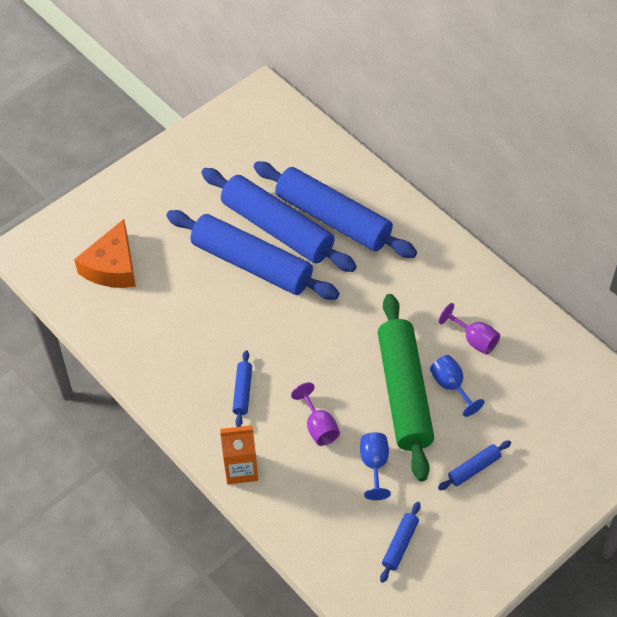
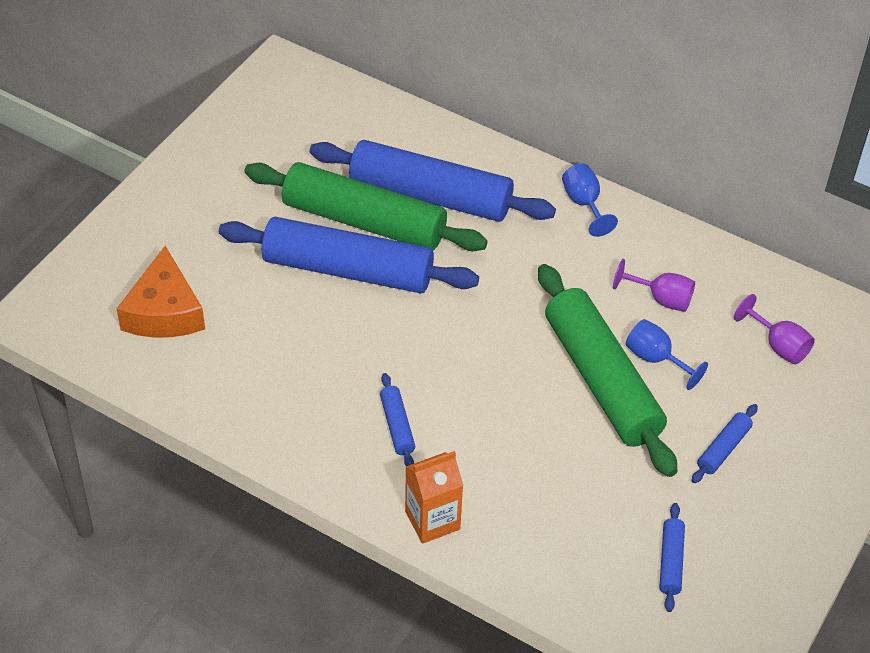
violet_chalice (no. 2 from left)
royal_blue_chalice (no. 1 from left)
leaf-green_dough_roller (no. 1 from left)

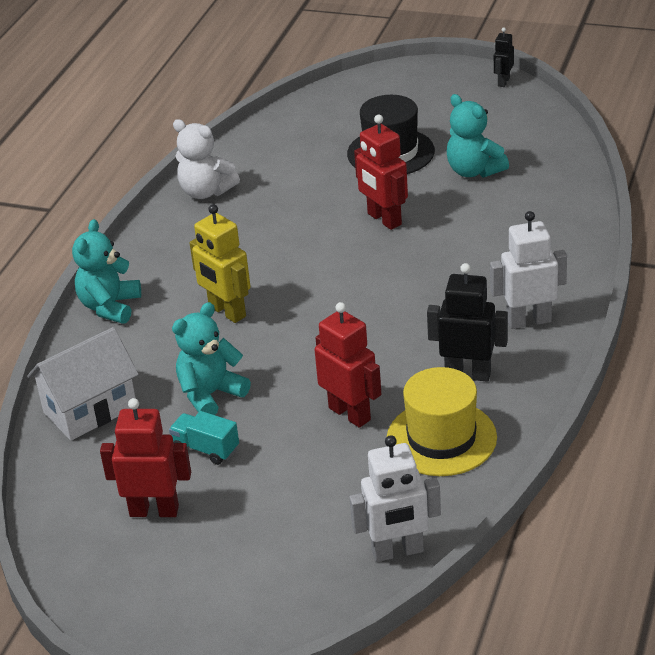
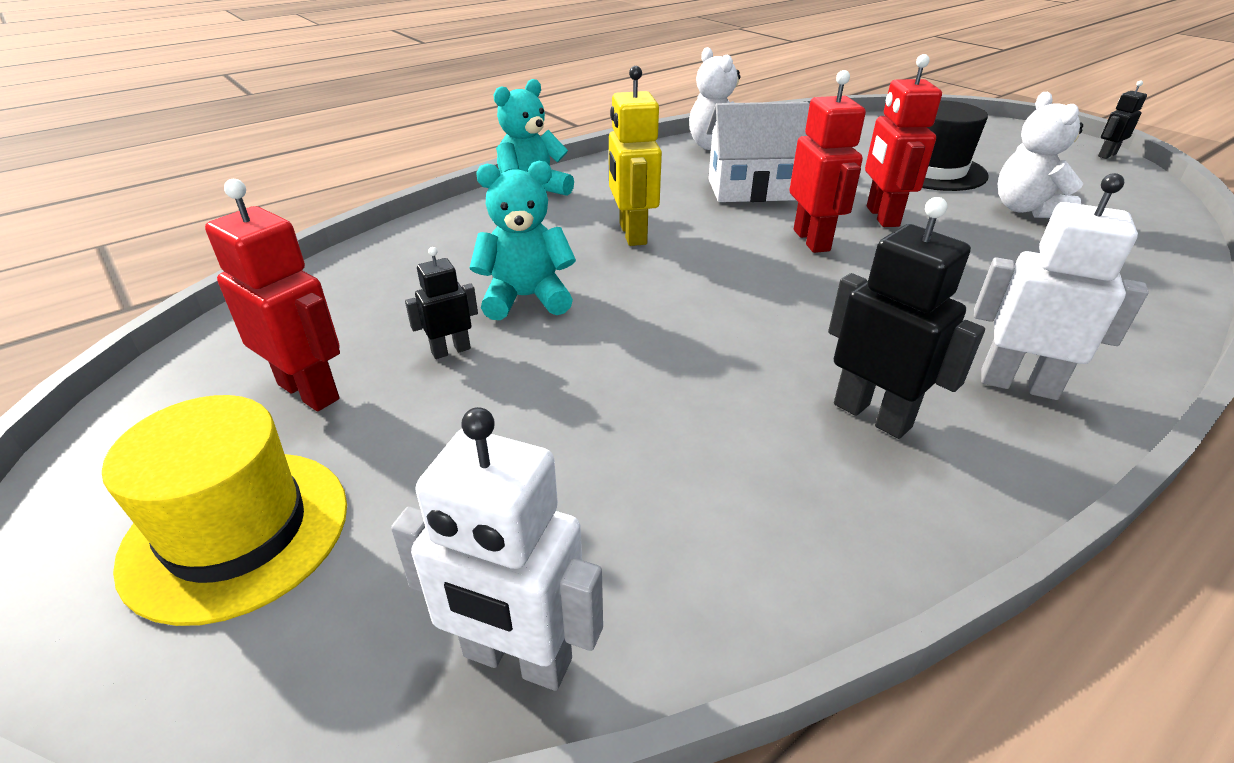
snow-white_house
scarlet_robot_figure (no. 2 from left)
yellow_hat
ebony_robot_figure (no. 1 from left)
snow-white_teddy (no. 2 from left)

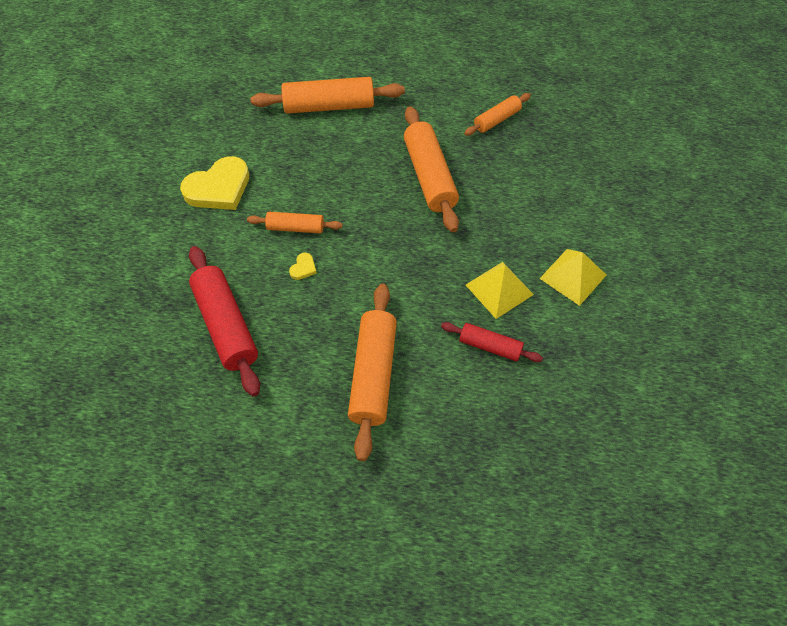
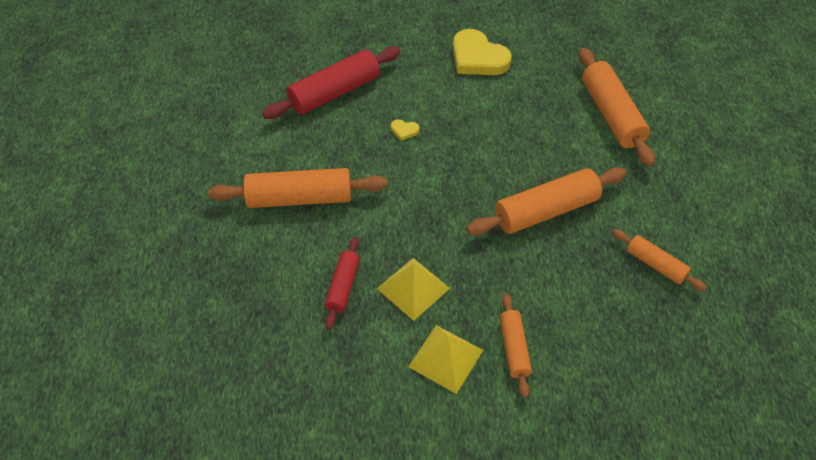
orange_dough_roller (no. 2 from left)

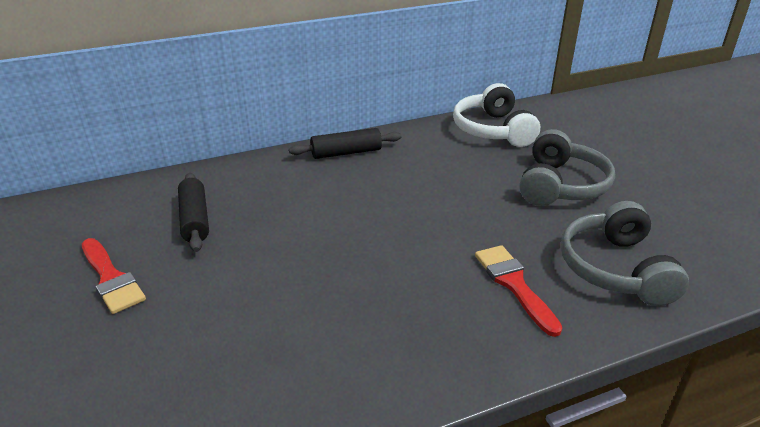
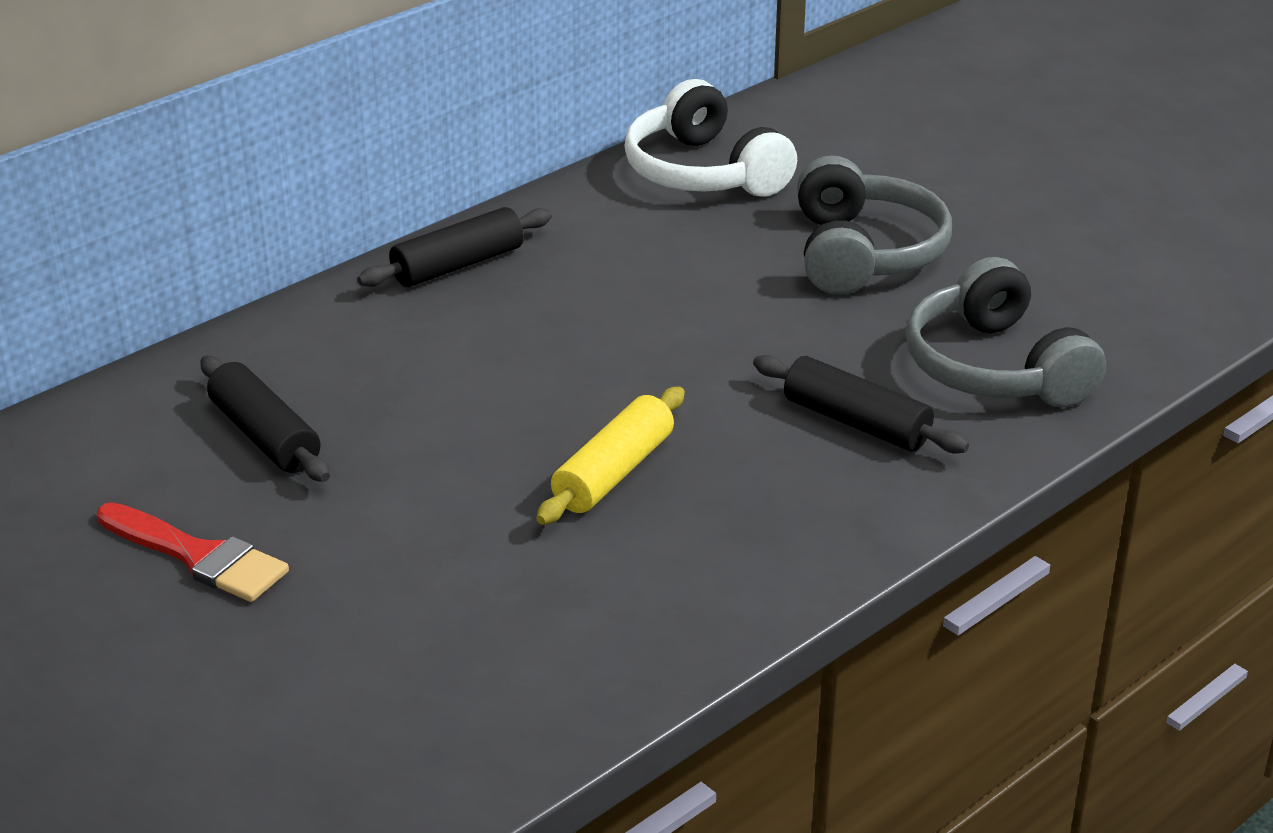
yellow_dough_roller
ebony_dough_roller (no. 3 from left)

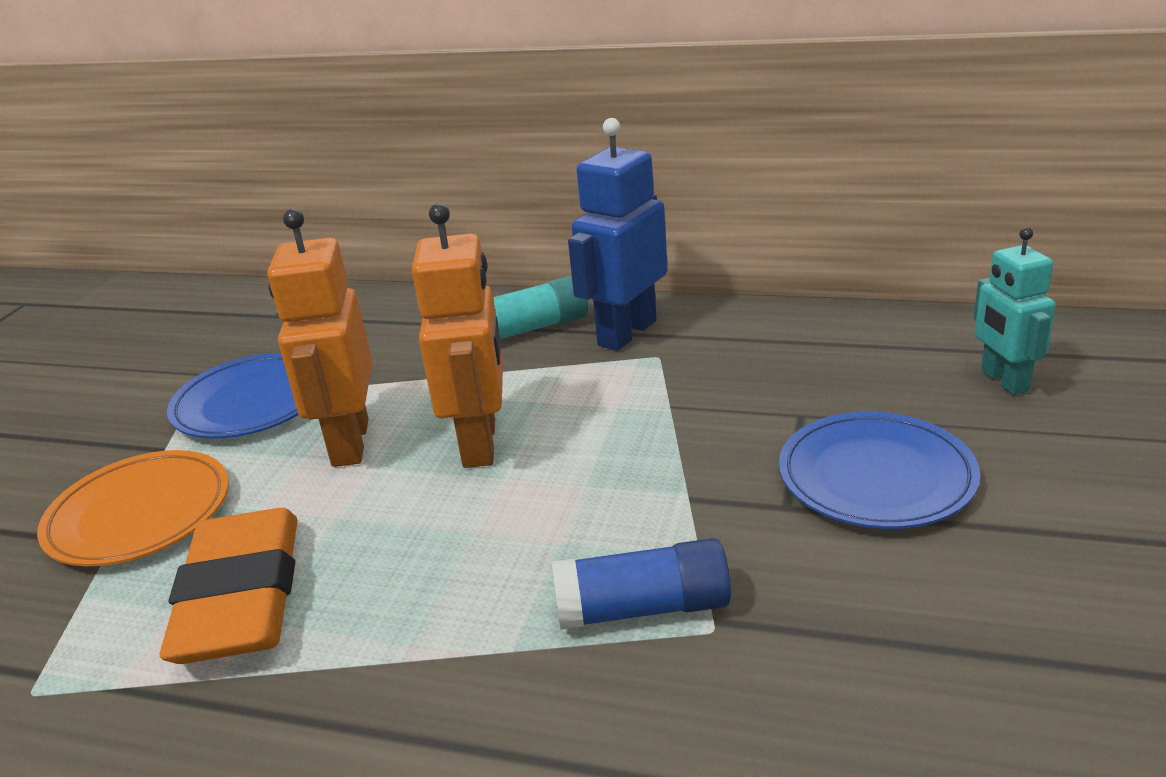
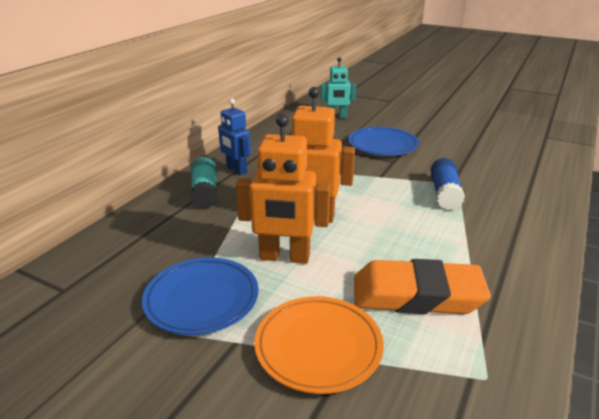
royal_blue_robot_figure

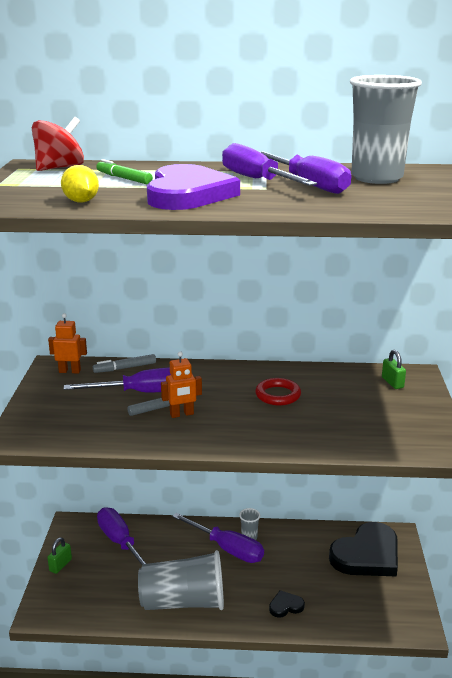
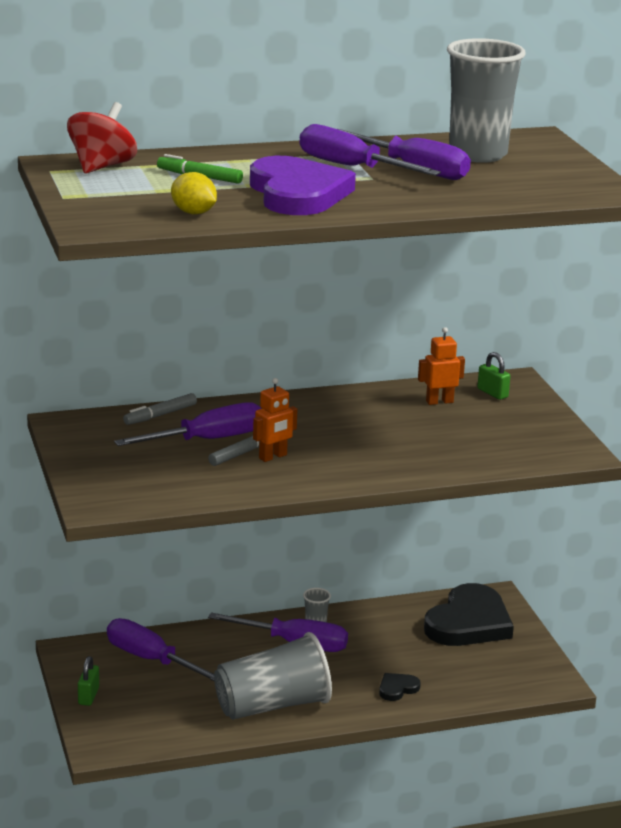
scarlet_torus
orange_robot_figure (no. 2 from left)

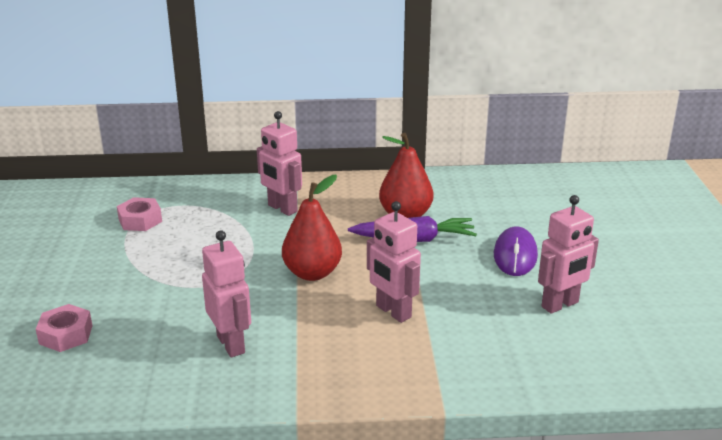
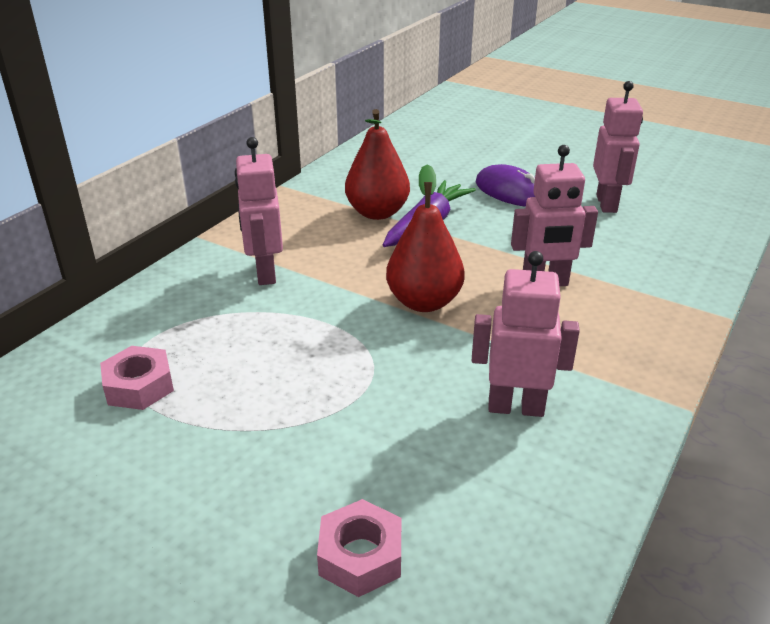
rose-pink_robot_figure (no. 1 from left)

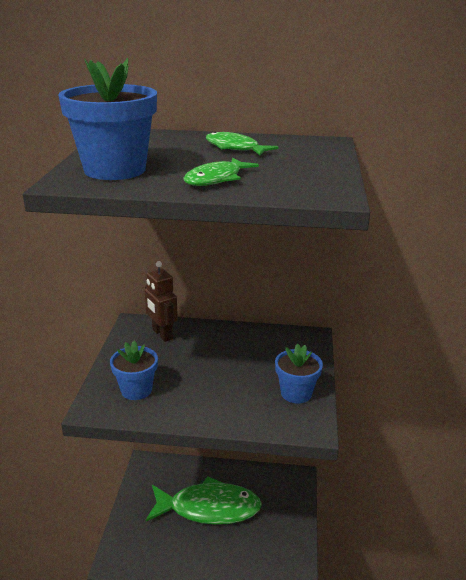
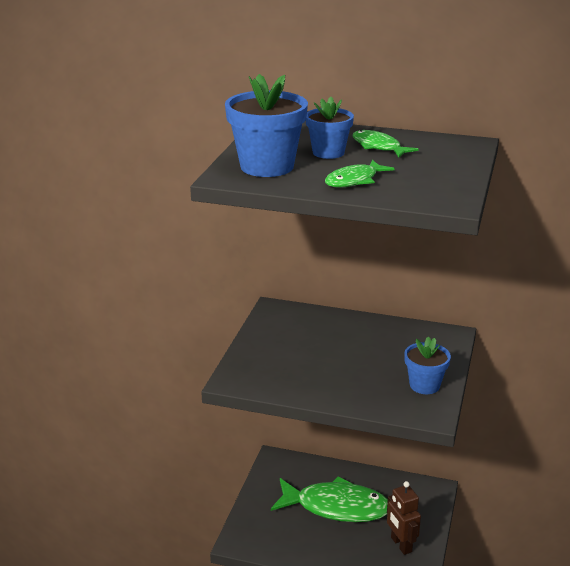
royal_blue_flower_pot (no. 2 from left)
brown_robot_figure

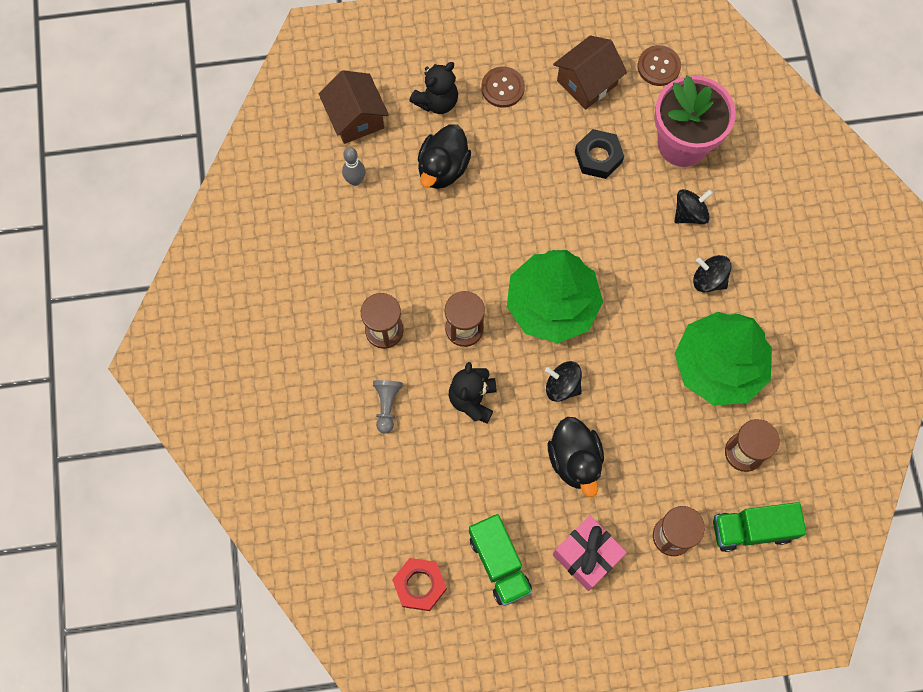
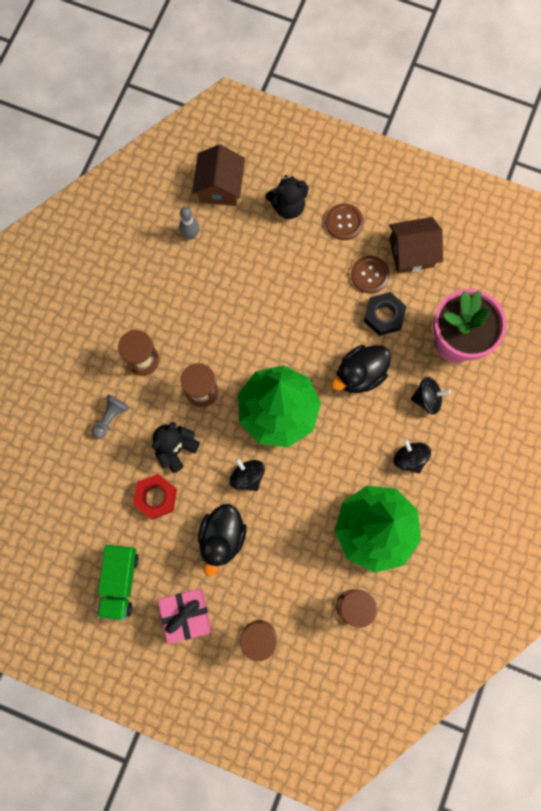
leaf-green_truck (no. 2 from left in the first image)
scarlet_hexagon_nut
ebony_toy_duck (no. 2 from left)
brown_button (no. 2 from left)

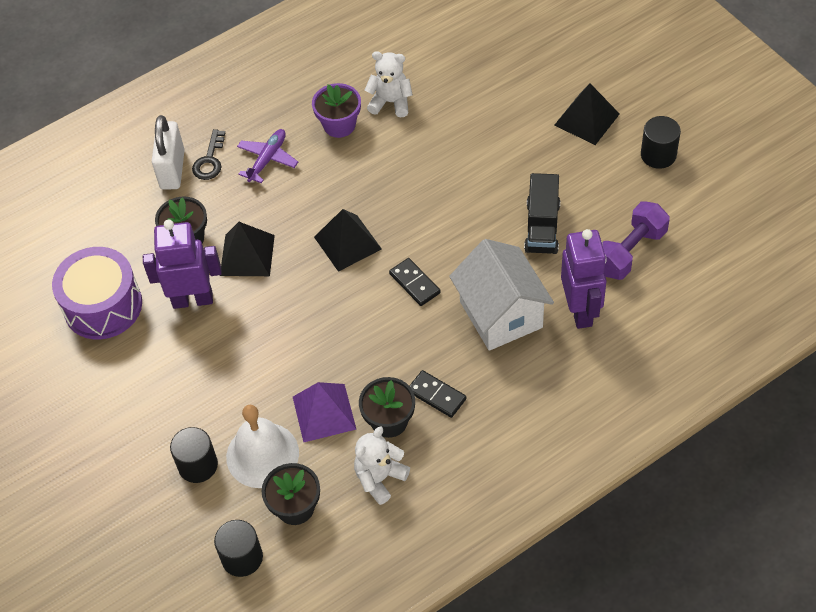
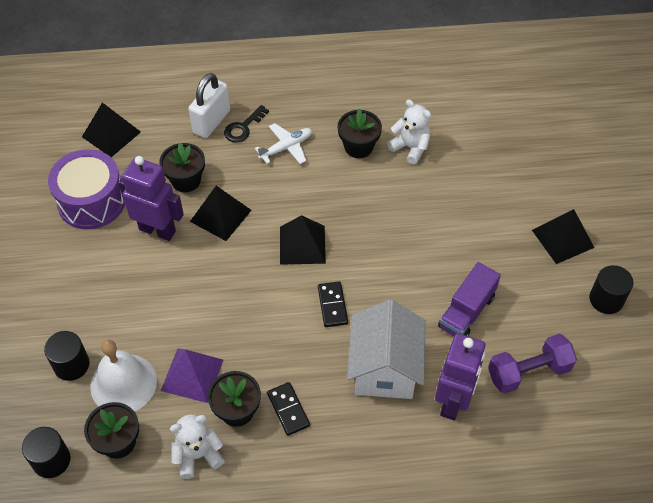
ebony_pyramid_shape (no. 1 from left)
snow-white_aeroplane
ebony_flower_pot (no. 4 from left)
violet_truck

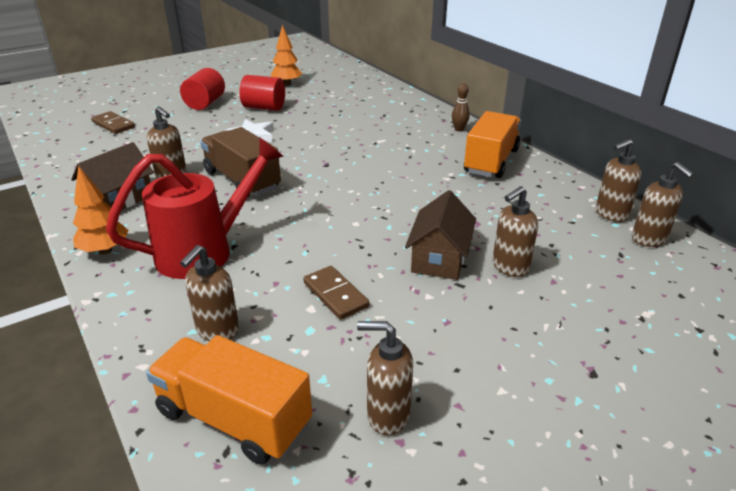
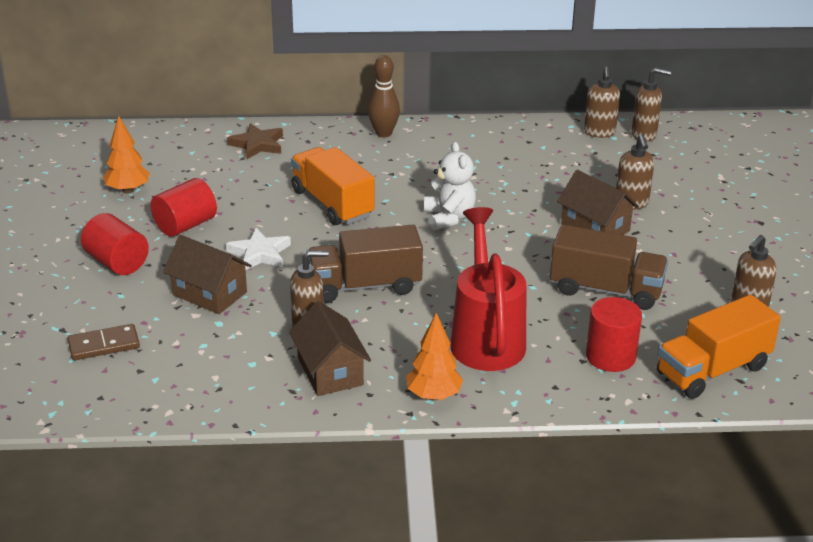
brown_house (no. 1 from left)
brown_star
snow-white_teddy
orange_truck (no. 1 from left)
scarlet_solid_cylinder (no. 3 from left)
brown_truck (no. 2 from left)
brown_skittle

